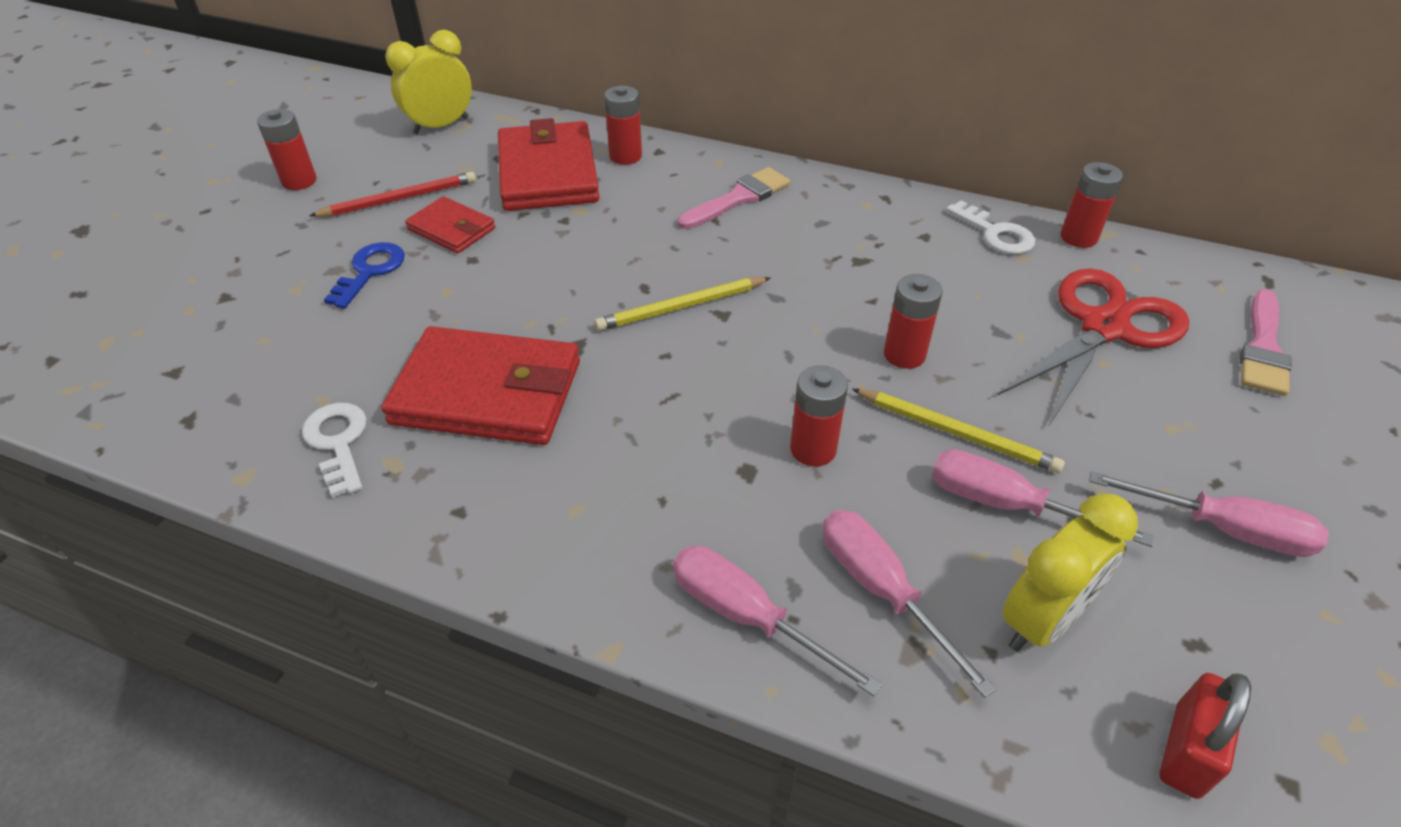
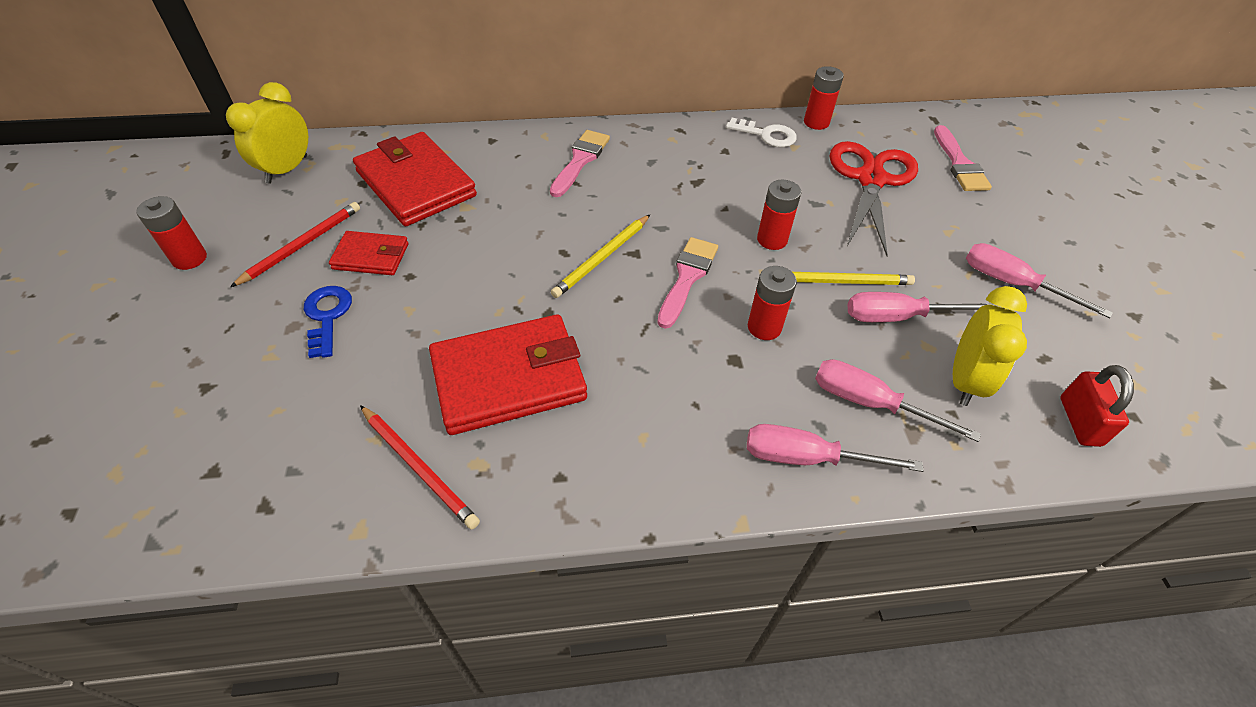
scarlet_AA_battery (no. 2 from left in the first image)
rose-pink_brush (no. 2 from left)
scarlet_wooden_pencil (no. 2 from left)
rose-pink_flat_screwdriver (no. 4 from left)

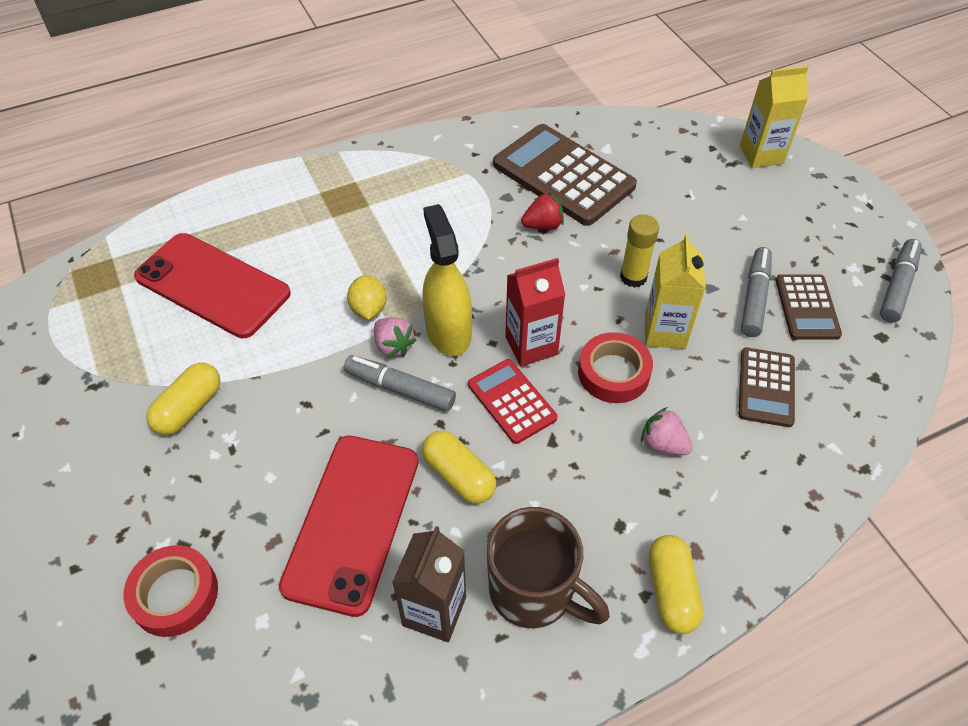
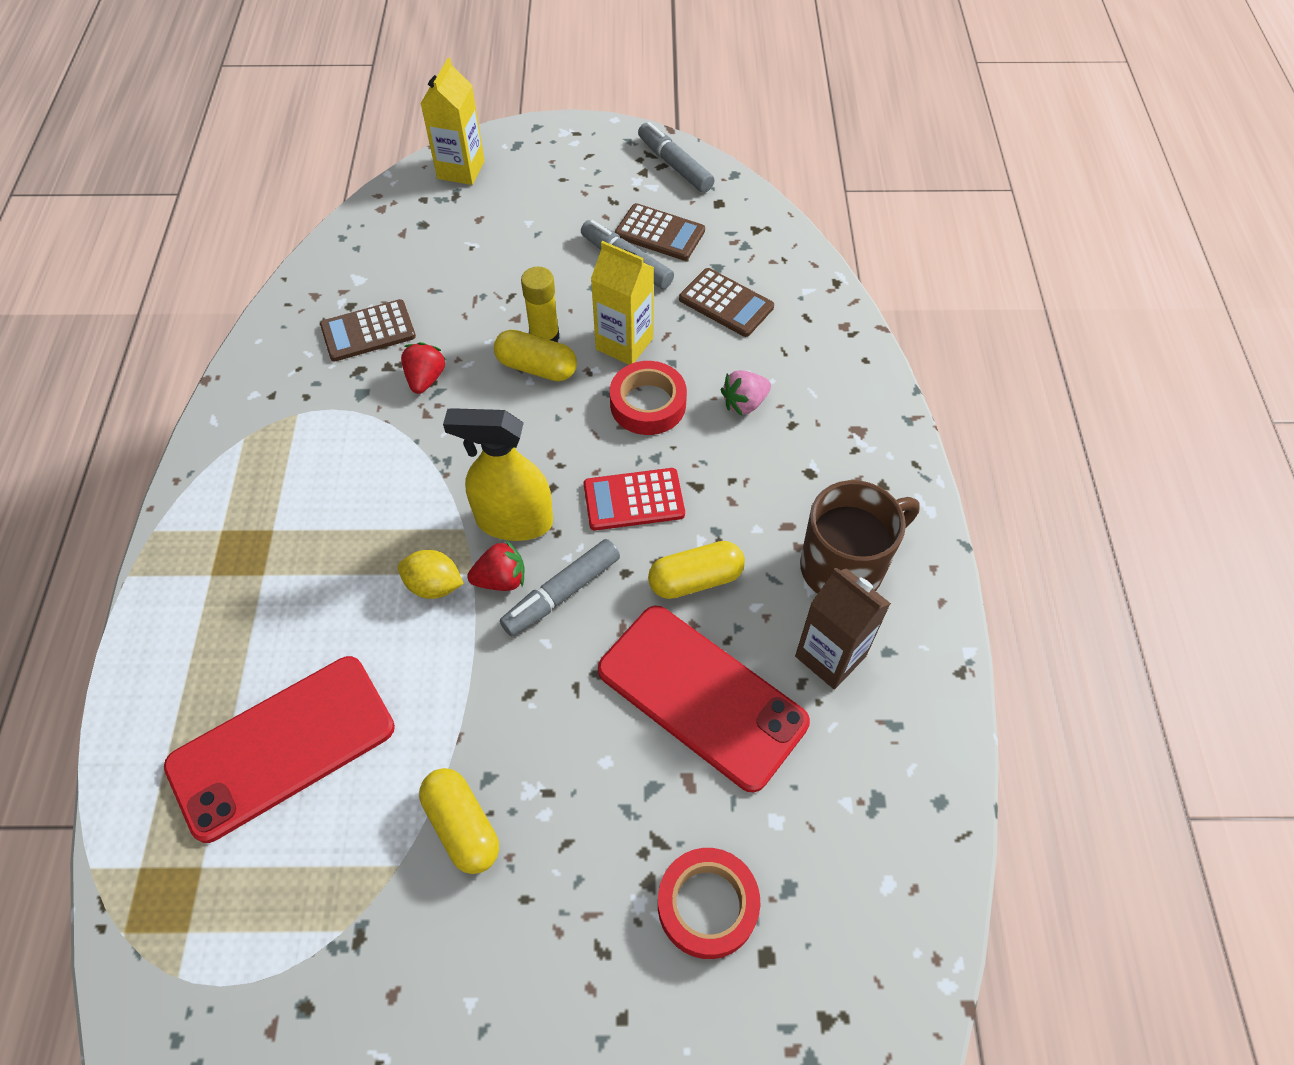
scarlet_juice_carton
yellow_pill (no. 2 from left)
scarlet_toy_strawberry (no. 2 from left)
brown_pocket_calculator (no. 1 from left)

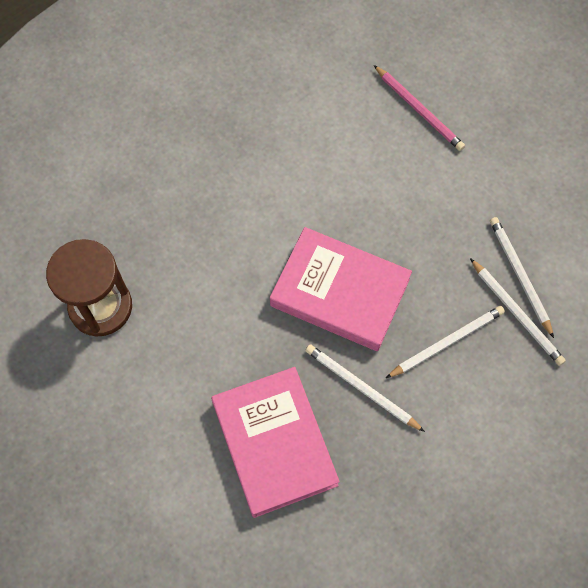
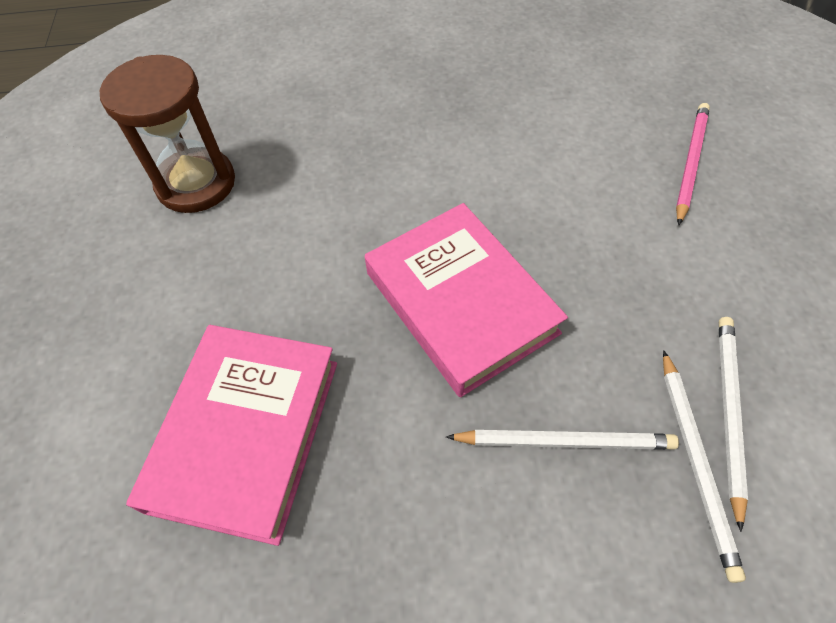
snow-white_wooden_pencil (no. 1 from left in the first image)
rose-pink_wooden_pencil

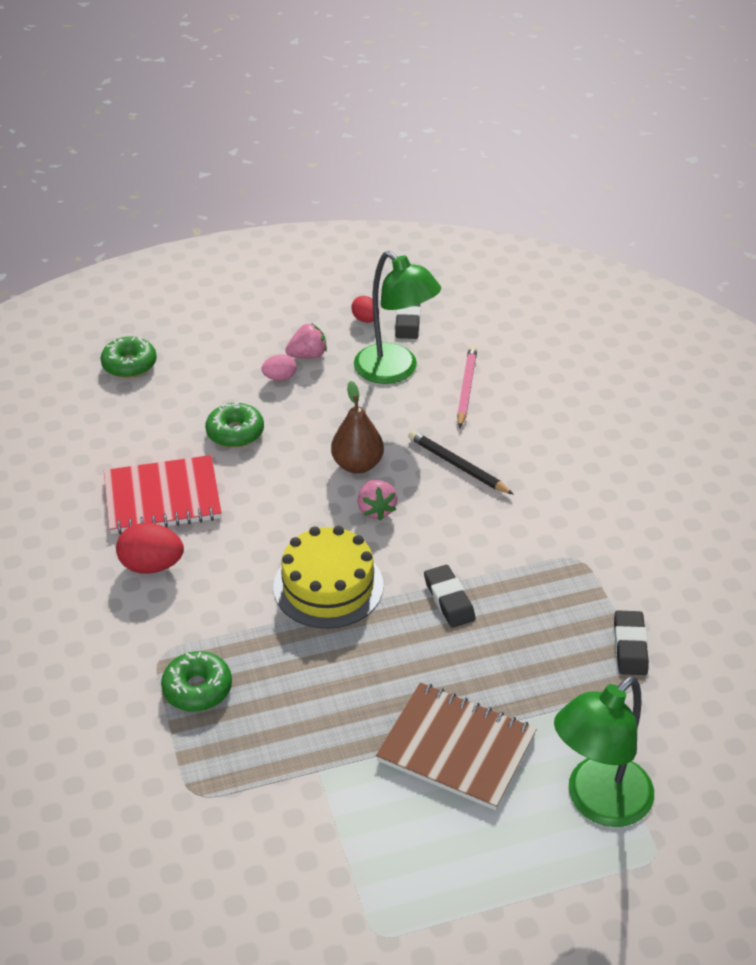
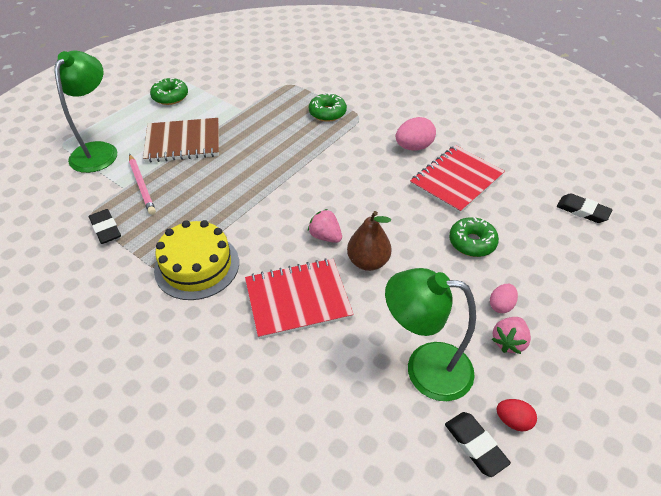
leaf-green_doughnut (no. 1 from left)
yellow_cake
ebony_eraser (no. 3 from left)
rose-pink_wooden_pencil
scarlet_exercise_book (no. 1 from left)
rose-pink_egg (no. 1 from left)

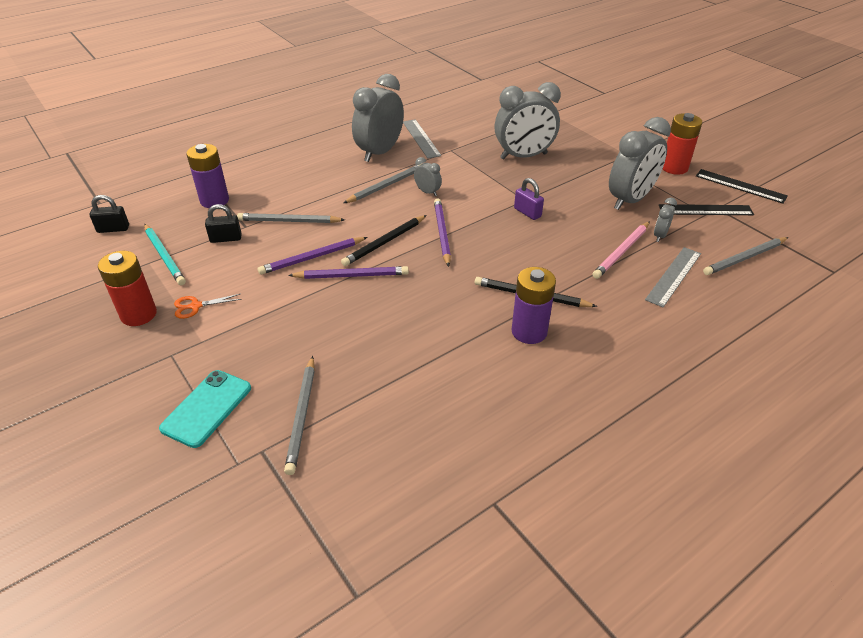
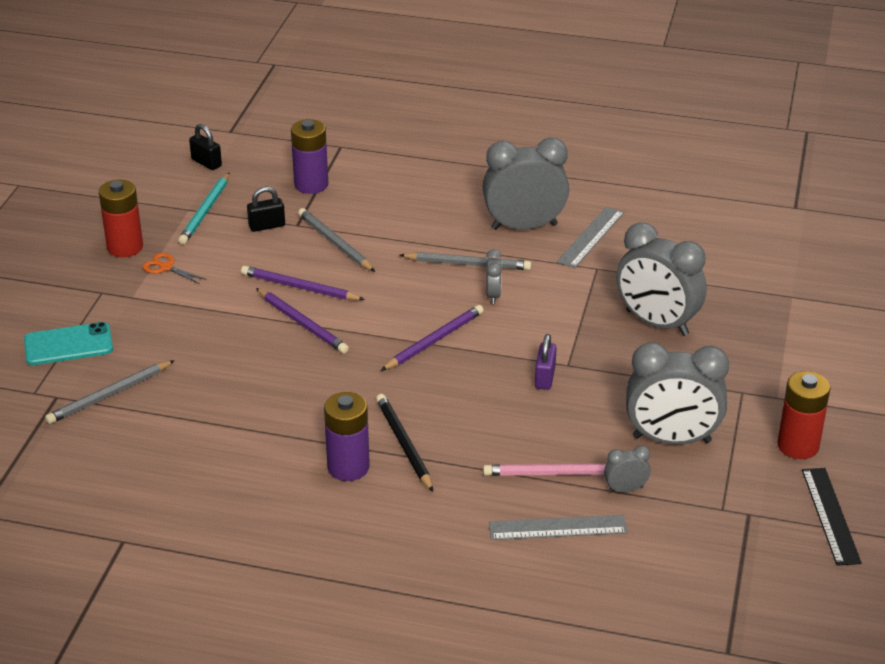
ebony_wooden_pencil (no. 1 from left in the first image)
ebony_ruler (no. 1 from left in the first image)
grey_wooden_pencil (no. 4 from left in the first image)
ebony_padlock (no. 2 from left)

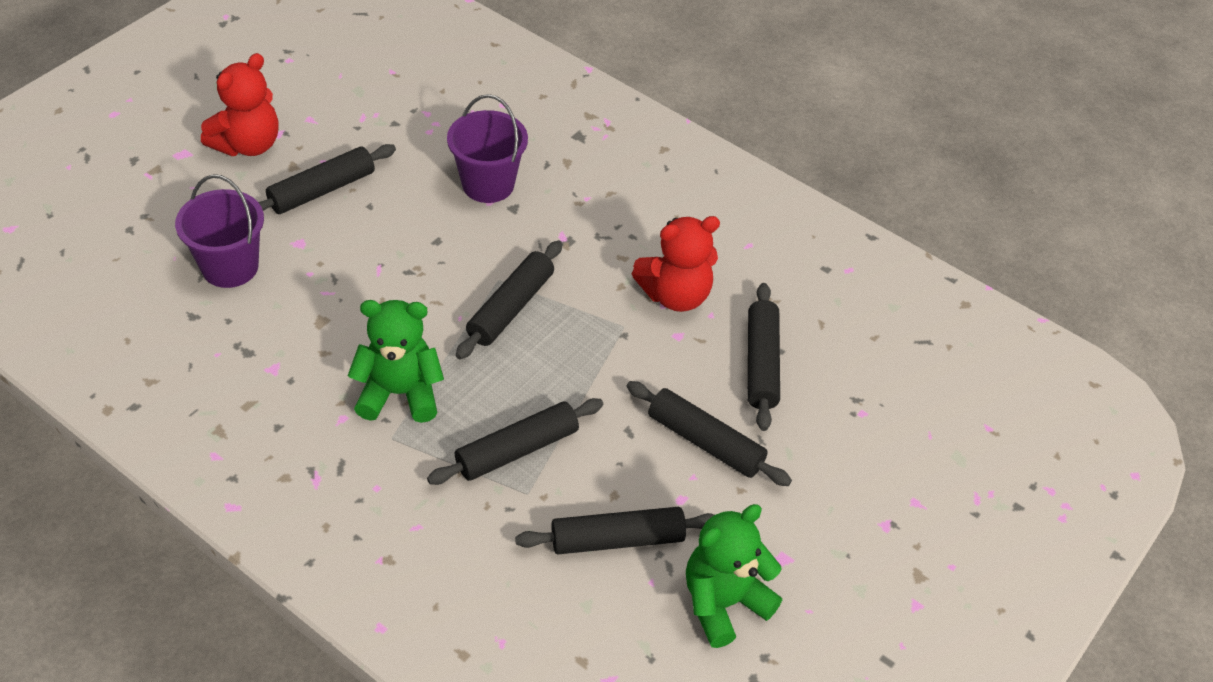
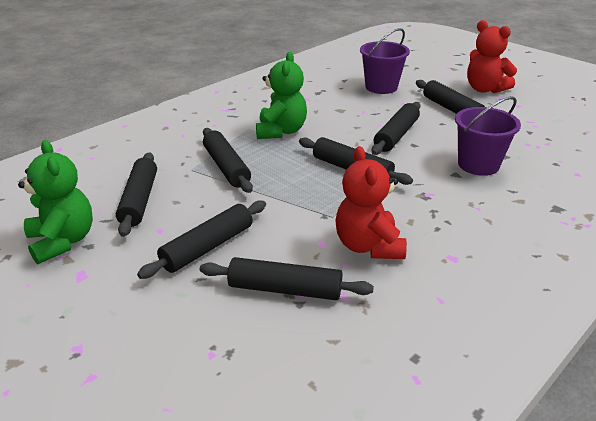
ebony_dough_roller (no. 6 from left)

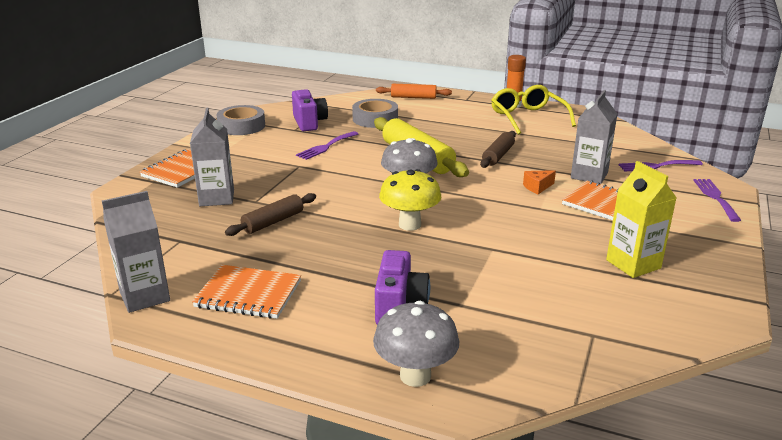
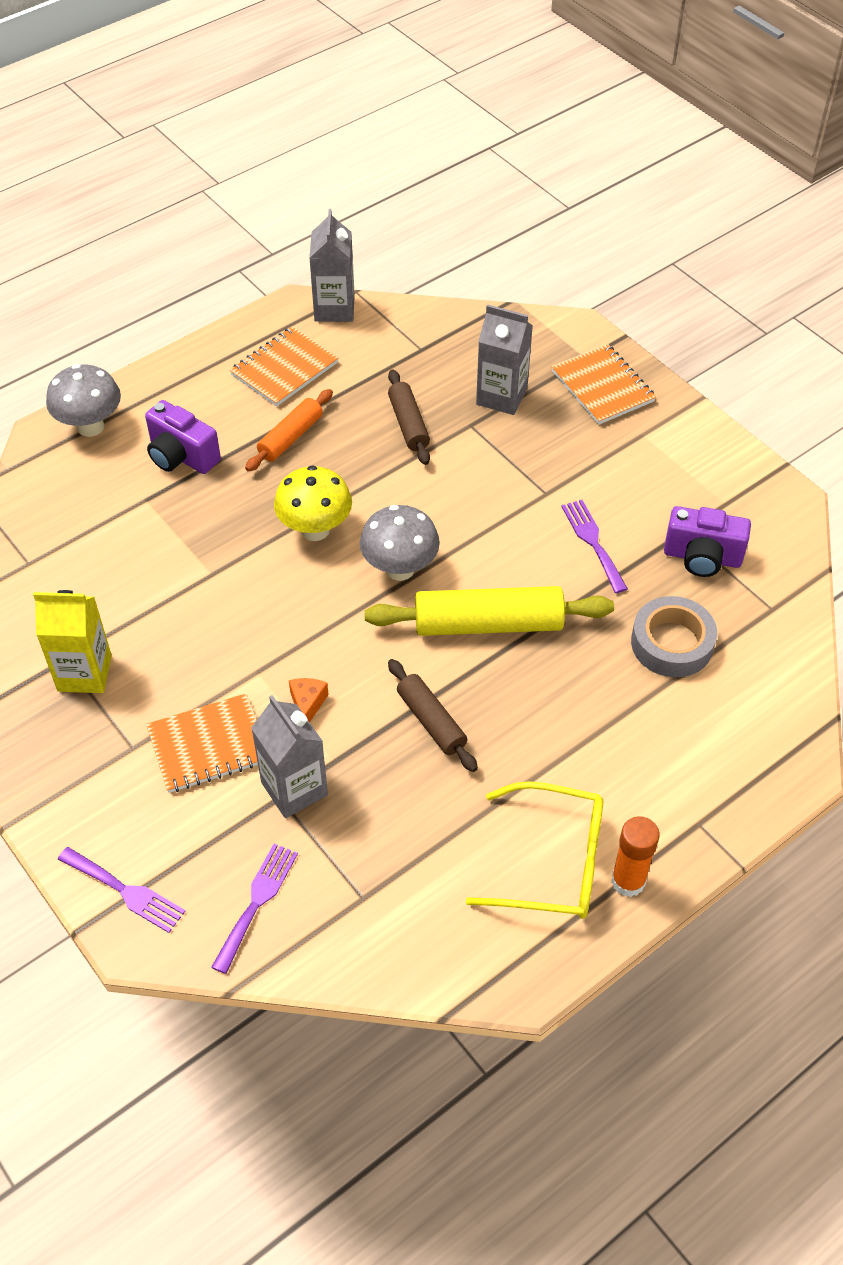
grey_tape (no. 1 from left in the first image)
orange_dough_roller

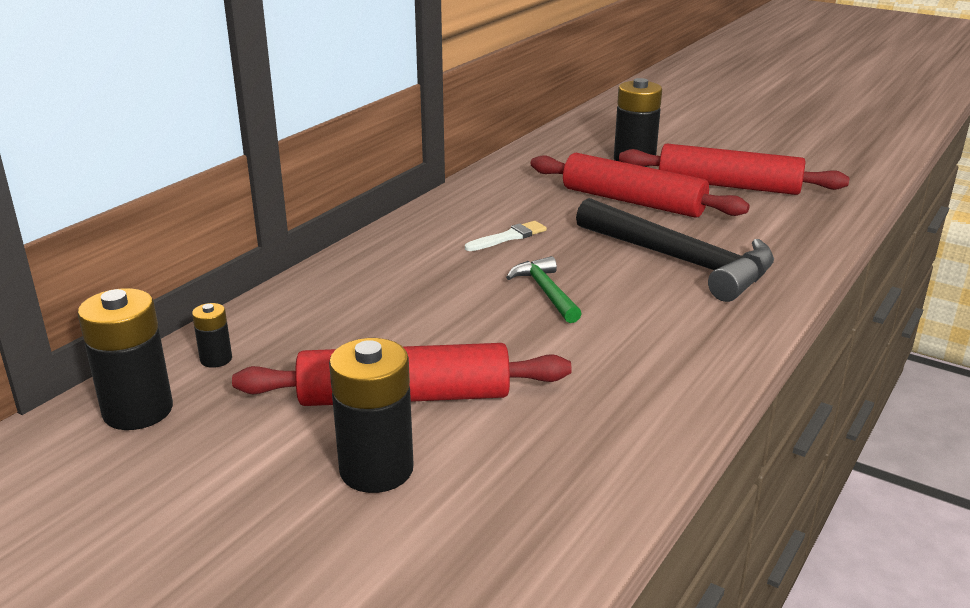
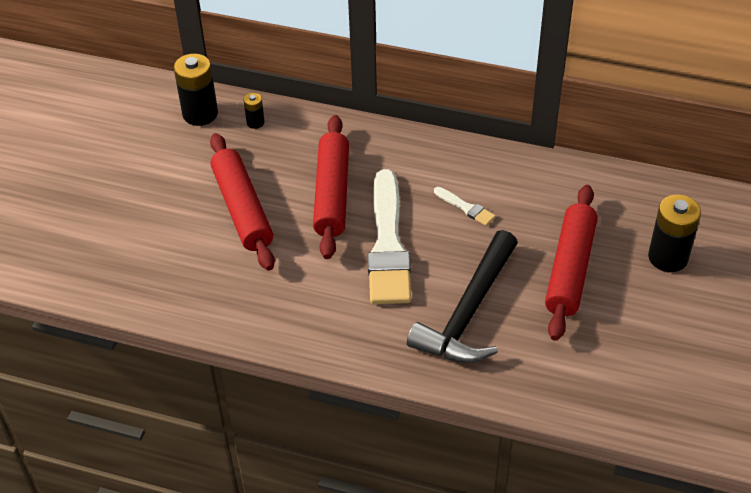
ebony_AA_battery (no. 3 from left in the first image)
scarlet_dough_roller (no. 2 from left)
snow-white_brush (no. 1 from left)

